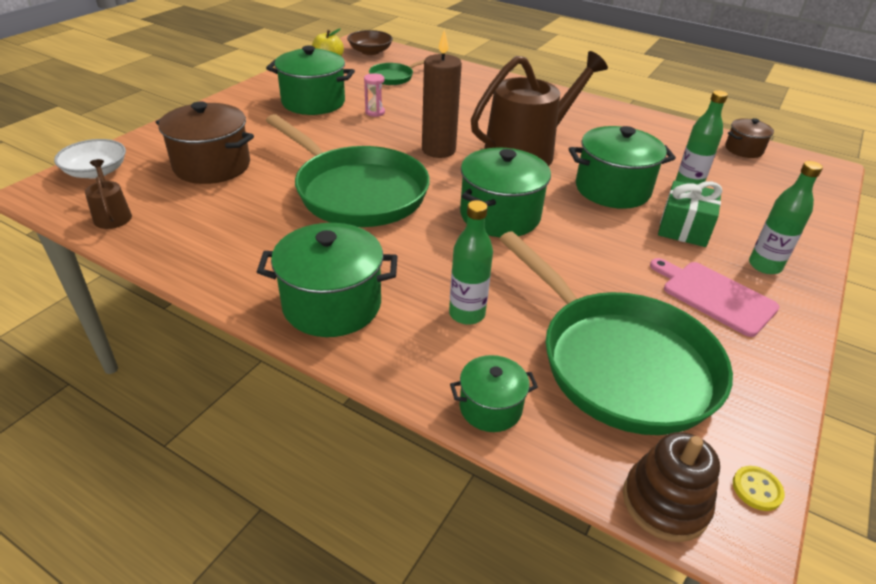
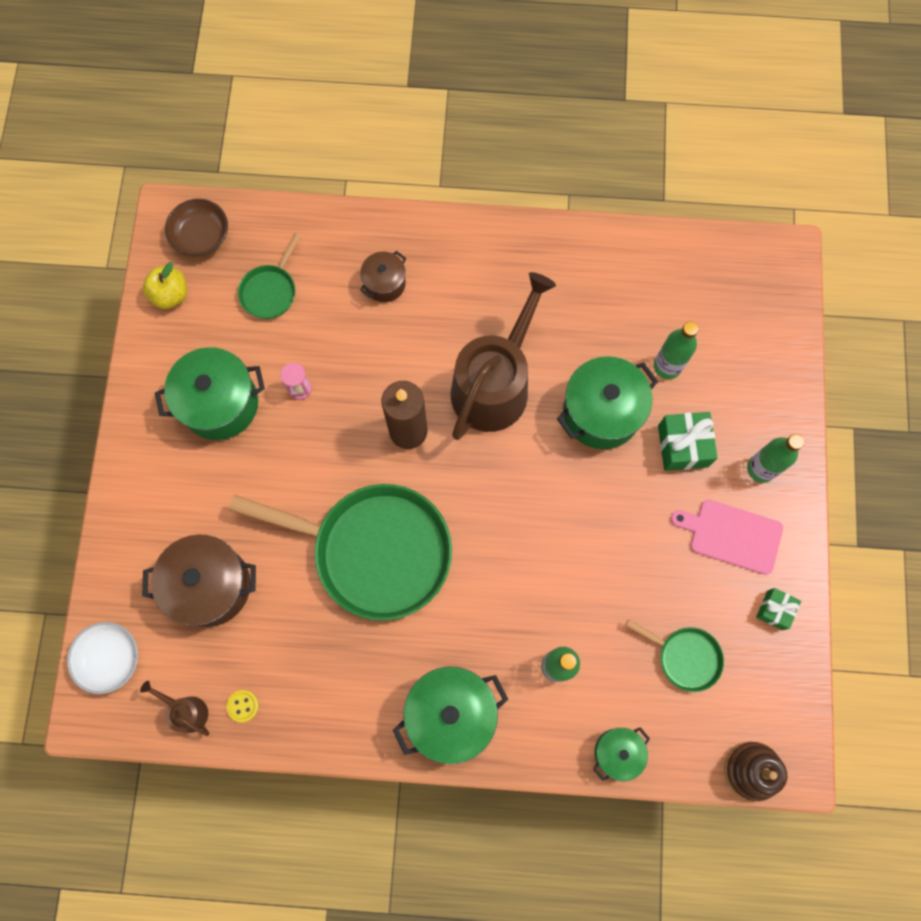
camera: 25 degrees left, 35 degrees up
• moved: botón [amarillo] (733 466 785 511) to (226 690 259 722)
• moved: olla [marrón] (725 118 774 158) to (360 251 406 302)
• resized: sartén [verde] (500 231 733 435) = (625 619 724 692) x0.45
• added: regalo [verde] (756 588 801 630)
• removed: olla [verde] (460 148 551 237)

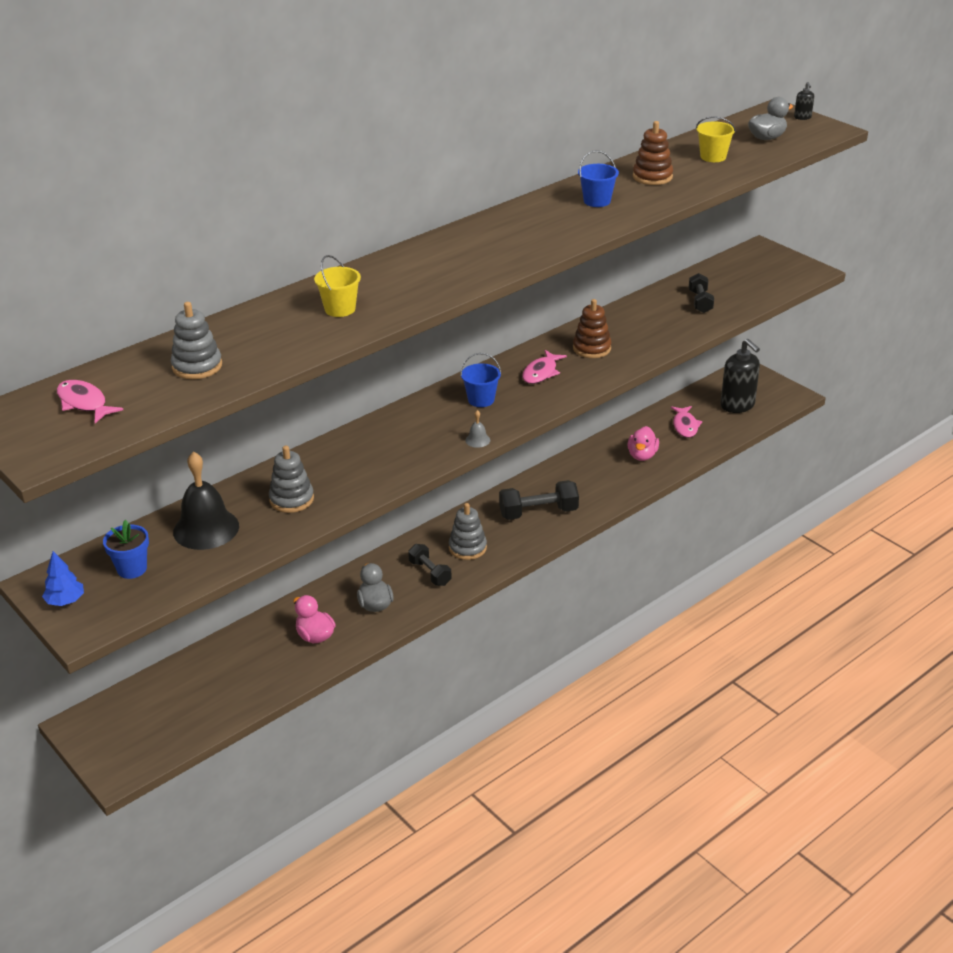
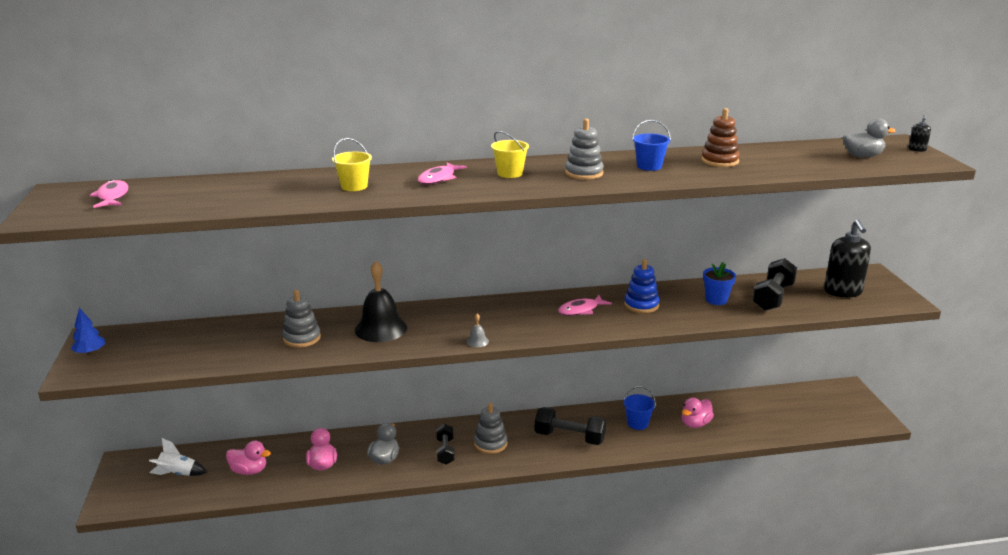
camera: 30 degrees right, 10 degrees down
• added: cohete [blanco] (149 438 207 476)
• added: pato [rosa] (226 441 271 475)
• moved: campana [negro] (173 451 239 550) to (355 261 407 342)
• moved: pez [rosa] (671 406 702 438) to (418 162 467 185)
• moved: balde [amarillo] (696 117 736 162) to (491 131 529 178)
• moved: juguete apilable [gris] (171 302 222 379) to (565 119 604 180)
• moved: balde [azul] (460 353 501 407) to (623 386 656 430)
• recoloured: juguete apilable [marrón] (573 299 612 358) to juguete apilable [azul] (624 259 660 313)
• moved: maceta [azul] (103 520 149 579) to (703 262 736 305)
• resized: mancuerna [negro] (689 273 714 313) = (752 258 797 311) x1.54
• moved: dispensador de jabón [negro] (721 339 760 413) to (824 219 871 298)

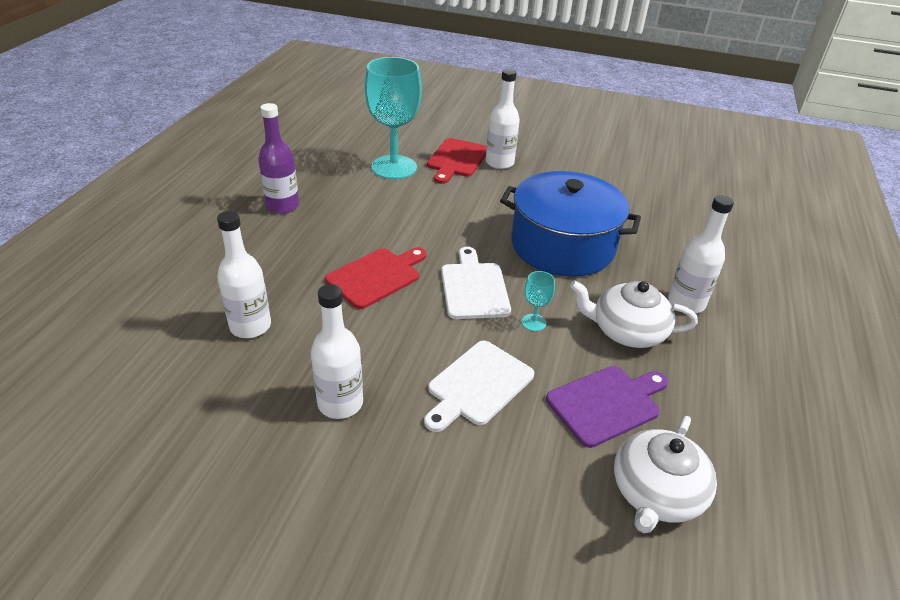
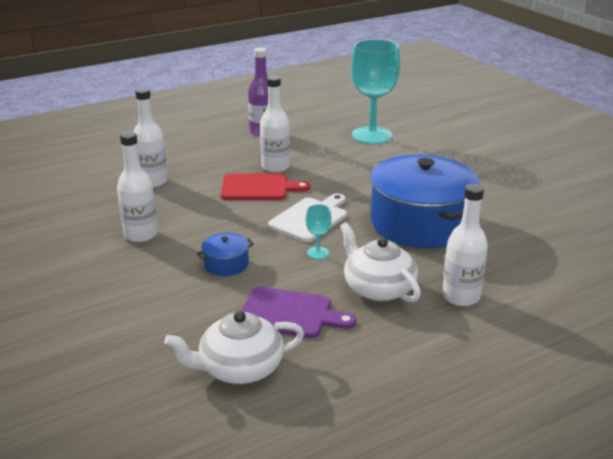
camera: 45 degrees right, 10 degrees down
• replaced: tabla de cortar [blanco] (424 341 534 432) to olla [azul] (197 233 254 276)
• moved: botella [blanco] (486 69 520 169) to (260 76 290 172)
• removed: tabla de cortar [rojo] (427 138 487 184)

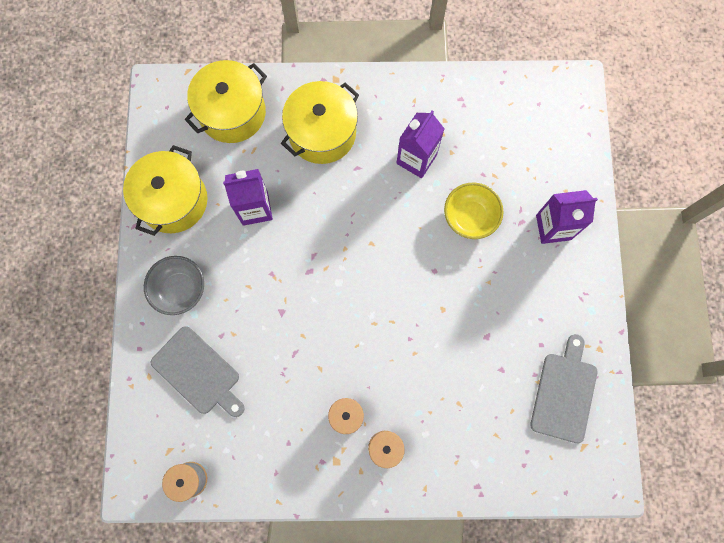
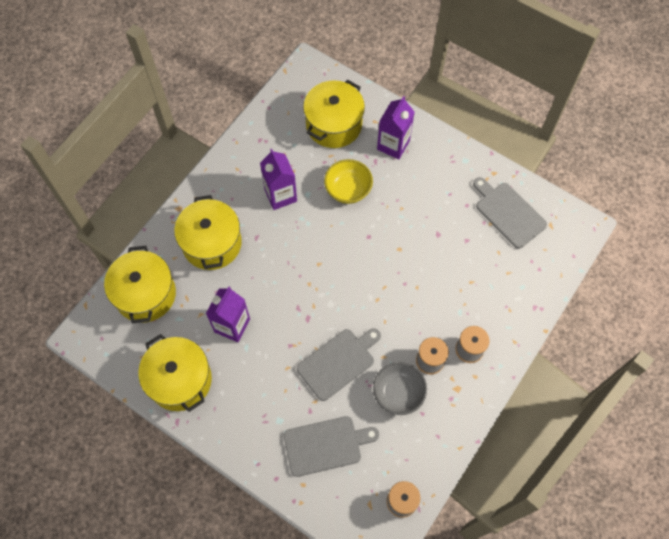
camera: 55 degrees left, 10 degrees down
• added: tabla de cortar [gris] (297 328 381 401)
• added: olla [amarillo] (303 80 365 148)
• moved: cuenco [gris] (144 256 204 315) to (373 362 427 415)

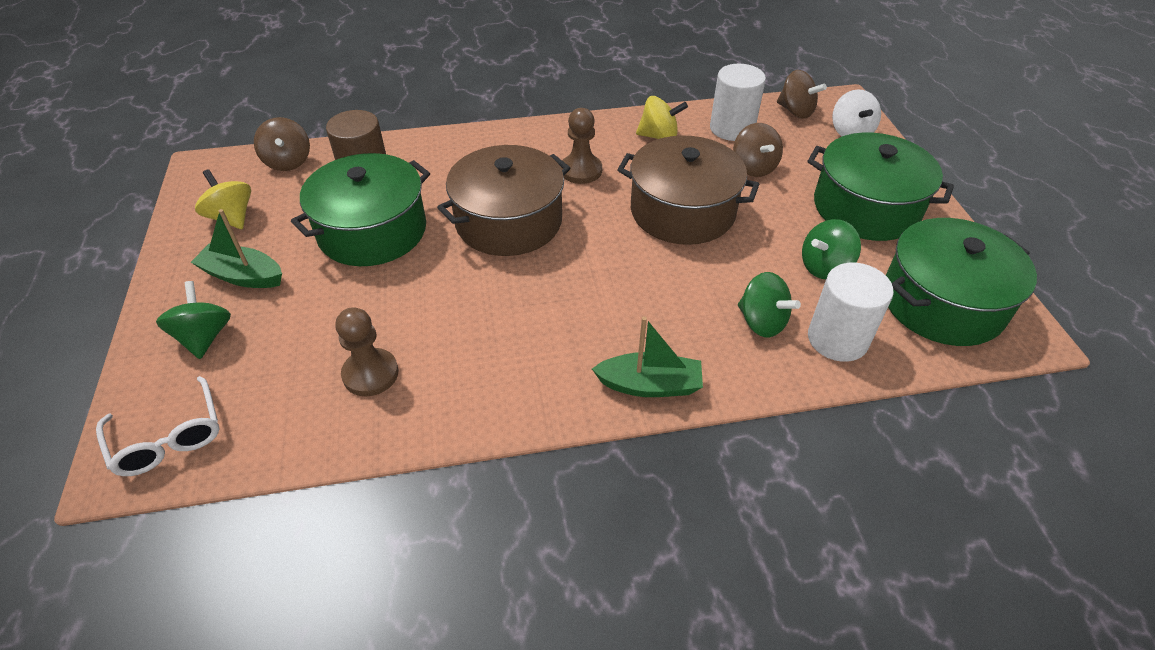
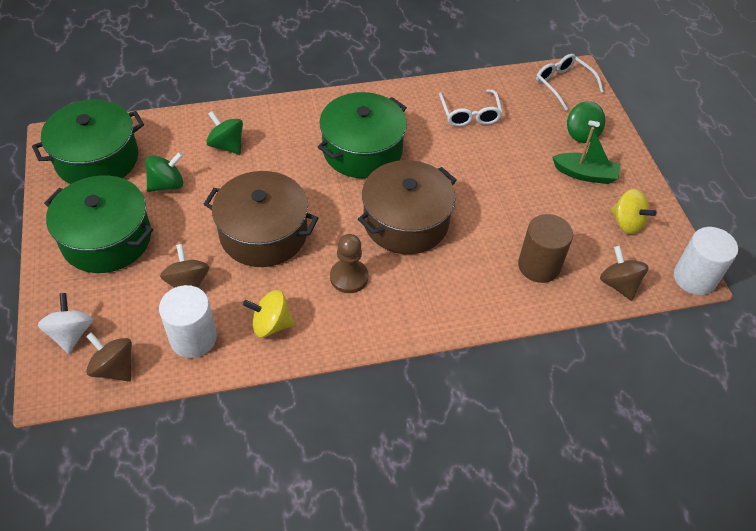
camera: 175 degrees right, 5 degrees up
• moved: olla [verde] (291 153 430 266) to (318 92 407 178)
• replaced: peón [marrón] (335 307 399 396) to gafas [blanco] (439 89 503 127)
• moved: cilindro [blanco] (808 263 894 362) to (674 227 738 295)
• removed: barco [verde] (592 316 703 397)

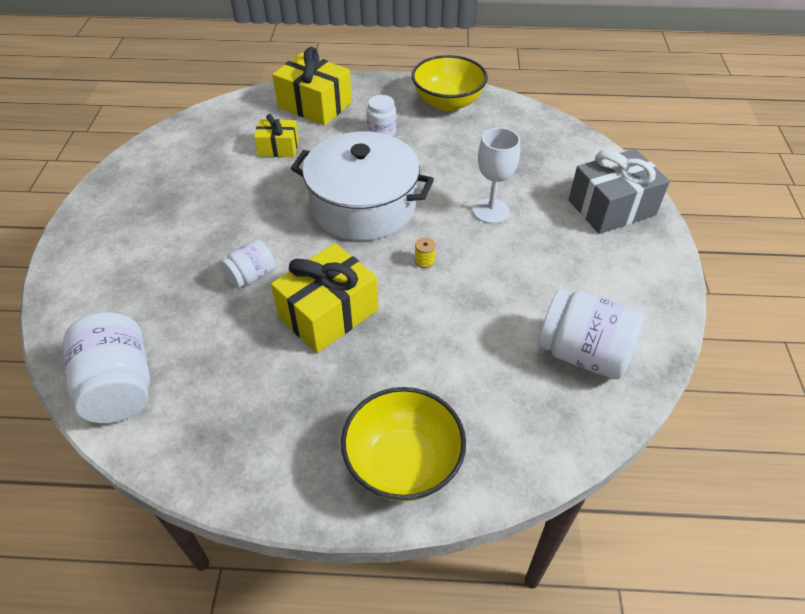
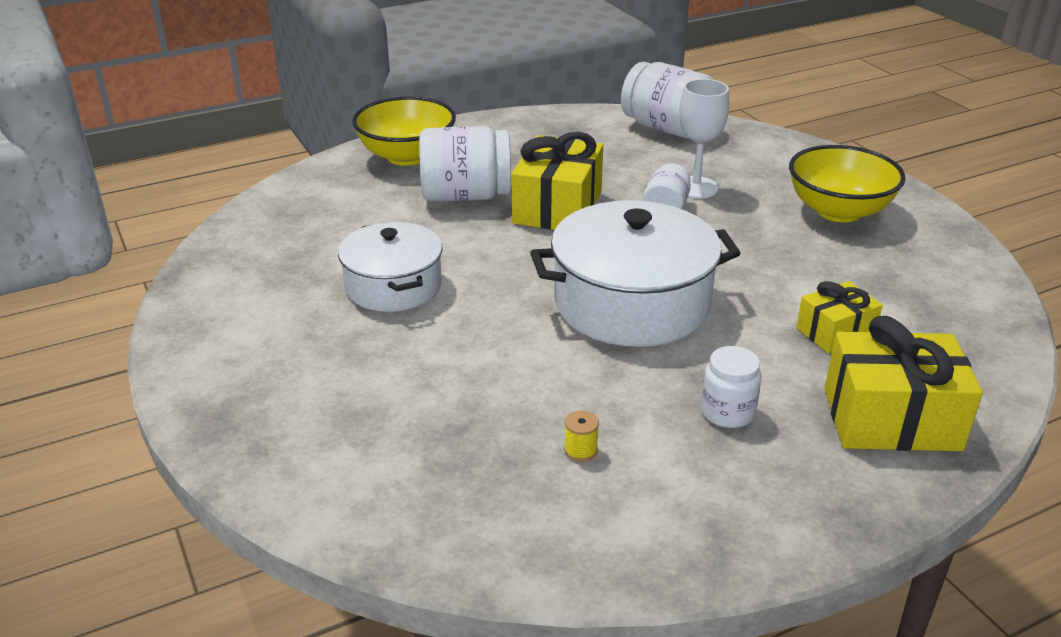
camera: 150 degrees right, 15 degrees down
• added: olla [blanco] (338 222 443 312)
• moved: tarro [blanco] (538 289 644 379) to (419 126 511 201)
• moved: carrete [amarillo] (415 237 436 268) to (564 411 599 462)
• moved: copa [blanco] (473 127 520 224) to (679 79 729 199)
• moved: cuenco [amarillo] (412 55 488 111) to (789 145 906 222)
• removed: regalo [gris] (569 149 670 234)

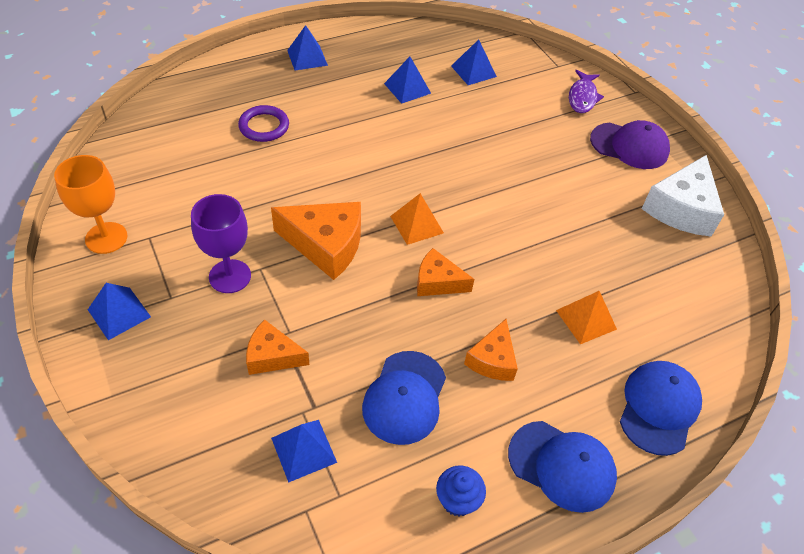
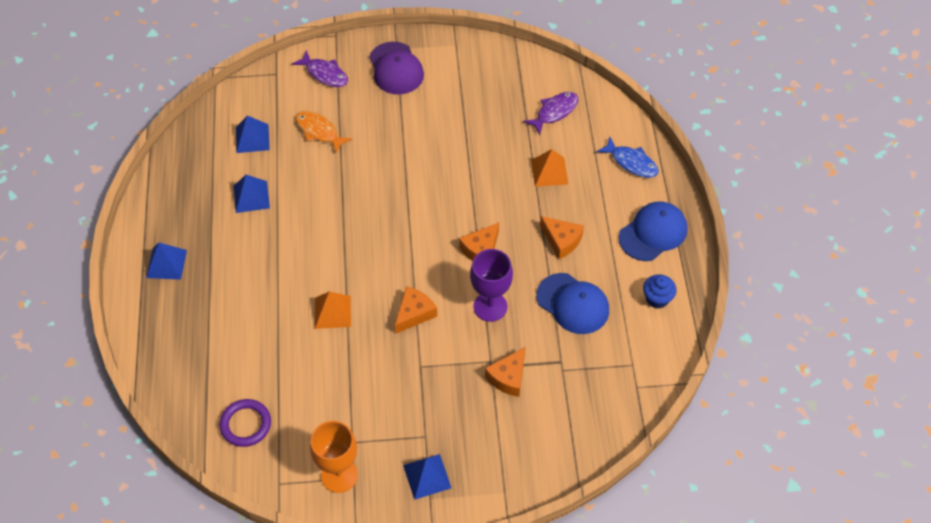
camera: 65 degrees left, 5 degrees up
• moved: anillo [morado] (238 105 289 142) to (219 399 271 447)
• added: pez [naranja] (296 111 352 153)
• moved: pirámide [naranja] (390 193 444 245) to (315 292 351 329)
• turned: gorra [morado] (590 120 670 169) = (369 42 424 94) 120 degrees clockwise
• resized: queso [naranja] (271 202 361 280) = (395 286 437 333) x0.60
• moved: copa [morado] (191 194 251 293) to (470 249 513 322)
• added: pez [morado] (523 92 578 135)
• replaced: gorra [azul] (620 361 702 456) to pez [azul] (596 137 659 178)
• removed: pirámide [azul] (271 420 337 483)
• removed: queso [blanco] (642 155 724 237)

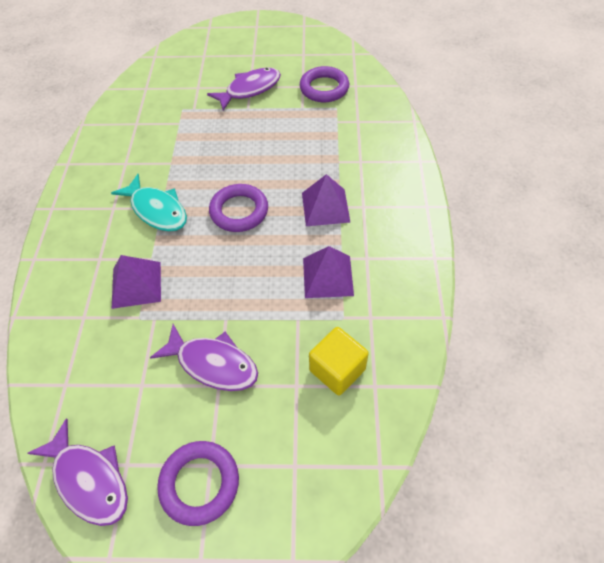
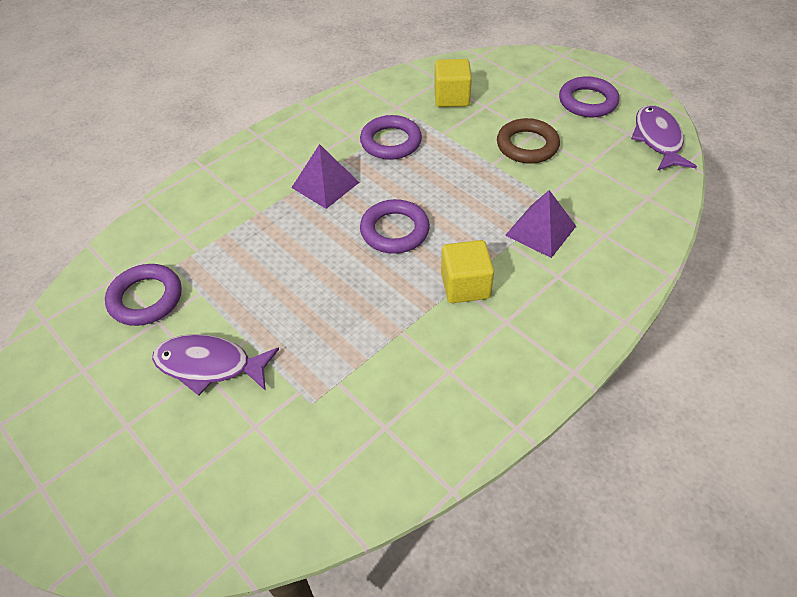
camera: 135 degrees left, 5 degrees down
• replaced: pirámide [morado] (303 246 354 298) to anillo [morado] (360 115 422 160)
• replaced: pez [turquesa] (111 174 187 231) to cubo [amarillo] (441 240 494 303)
• replaced: pez [morado] (150 324 258 391) to anillo [marrón] (497 118 560 164)

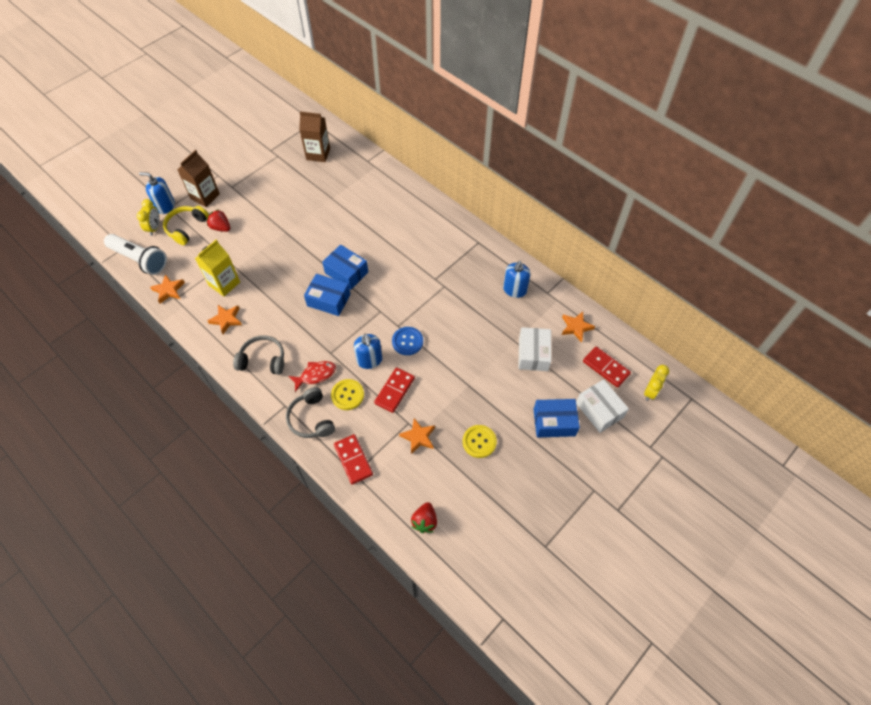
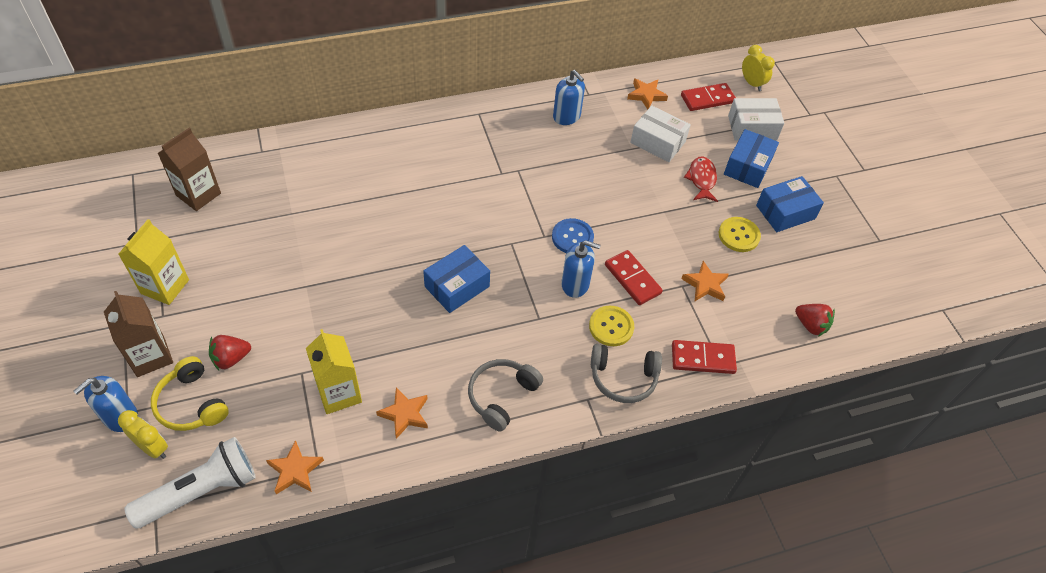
camera: 65 degrees left, 5 degrees down
• added: cartón de leche [amarillo] (119 219 189 305)
• moved: pez [rojo] (288 361 336 392) to (684 156 718 202)
• moved: caja [azul] (322 244 368 290) to (756 176 824 232)

